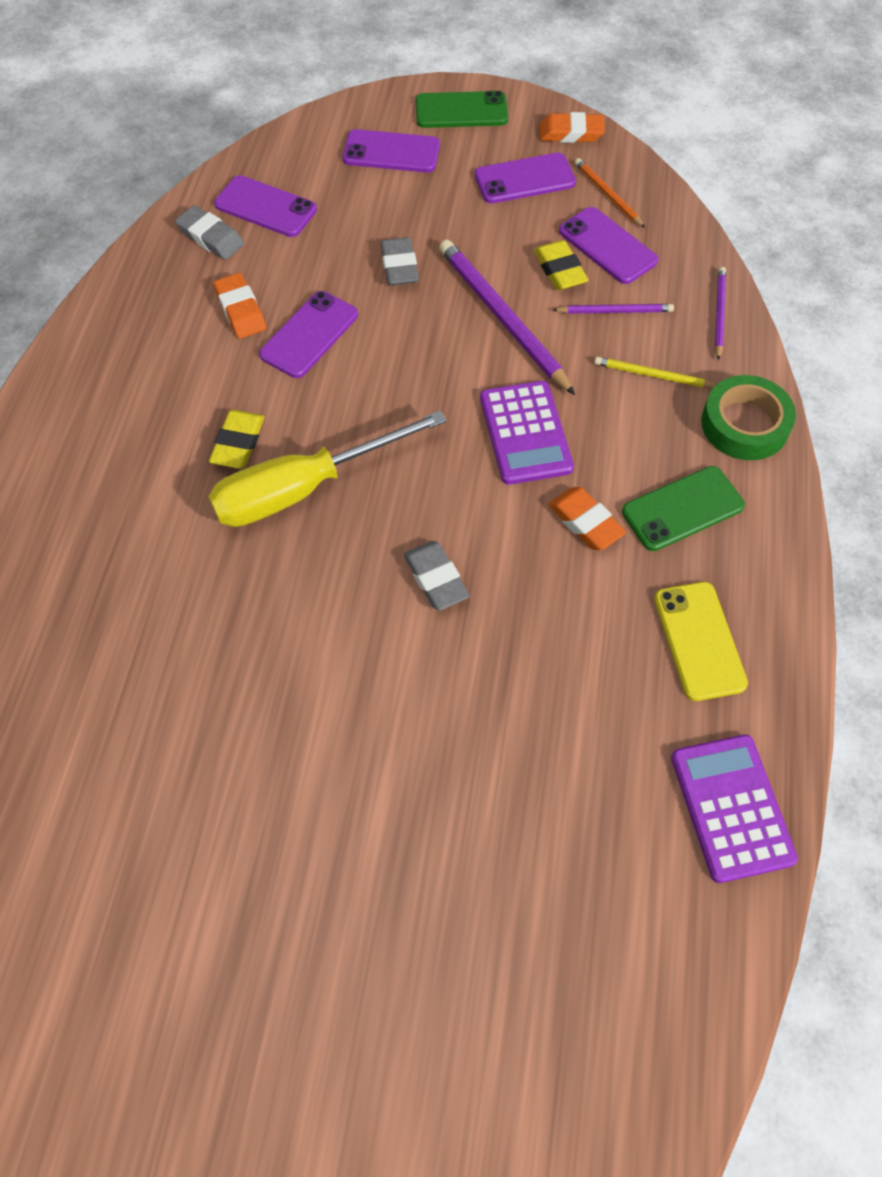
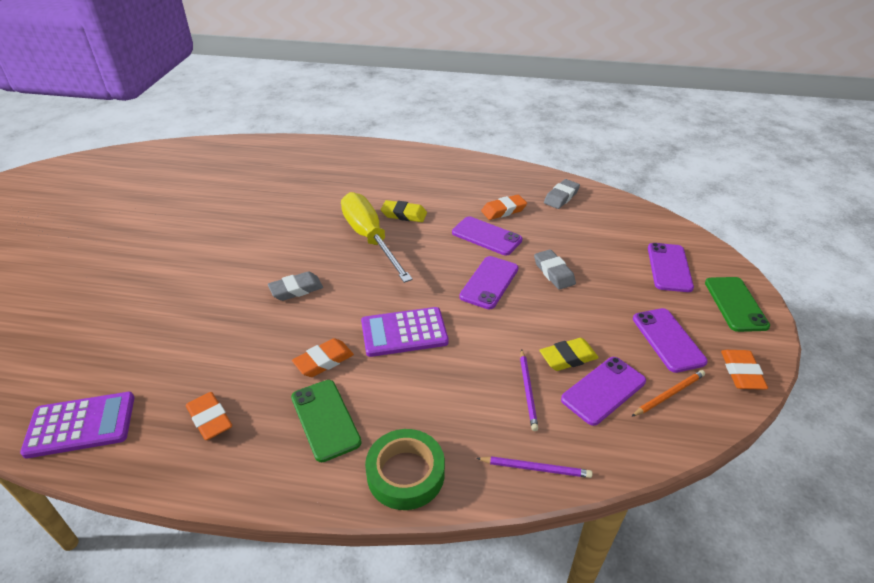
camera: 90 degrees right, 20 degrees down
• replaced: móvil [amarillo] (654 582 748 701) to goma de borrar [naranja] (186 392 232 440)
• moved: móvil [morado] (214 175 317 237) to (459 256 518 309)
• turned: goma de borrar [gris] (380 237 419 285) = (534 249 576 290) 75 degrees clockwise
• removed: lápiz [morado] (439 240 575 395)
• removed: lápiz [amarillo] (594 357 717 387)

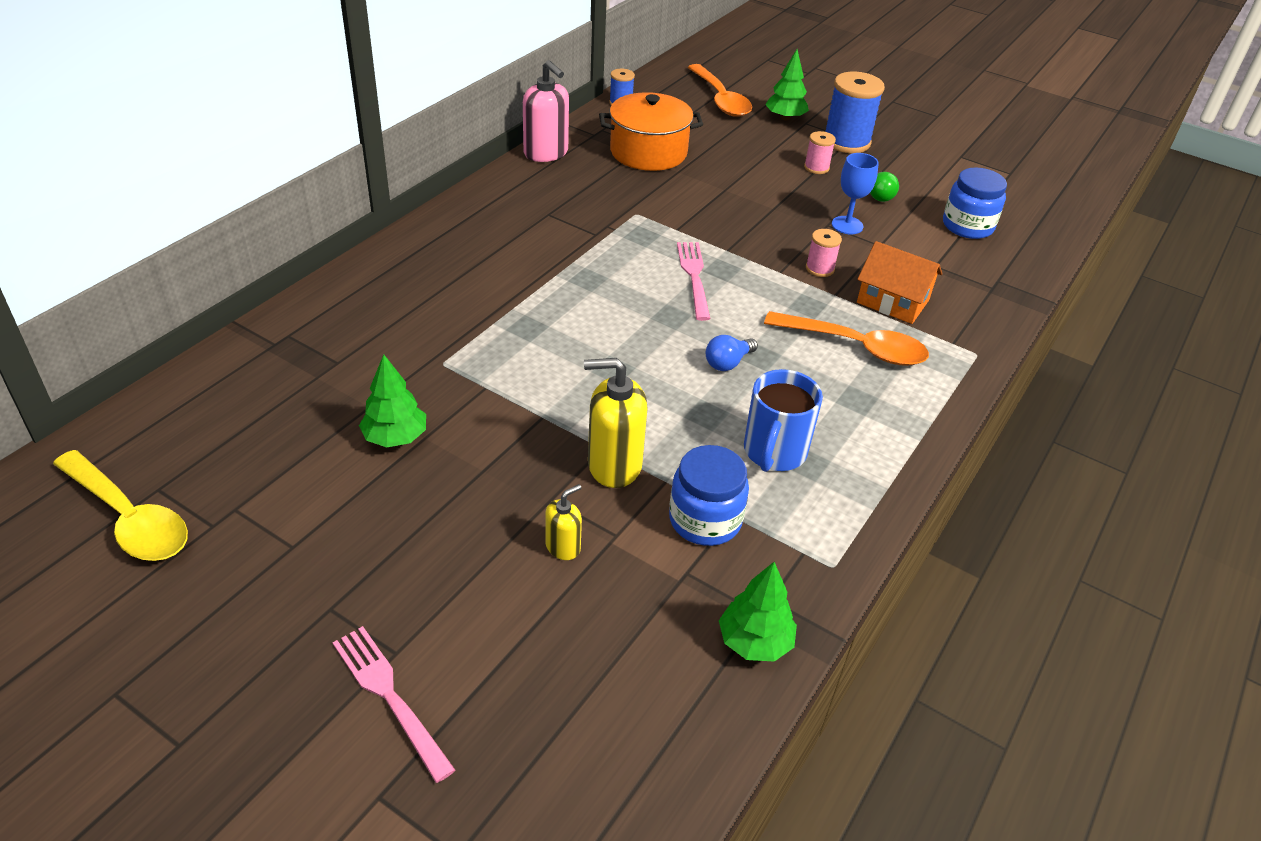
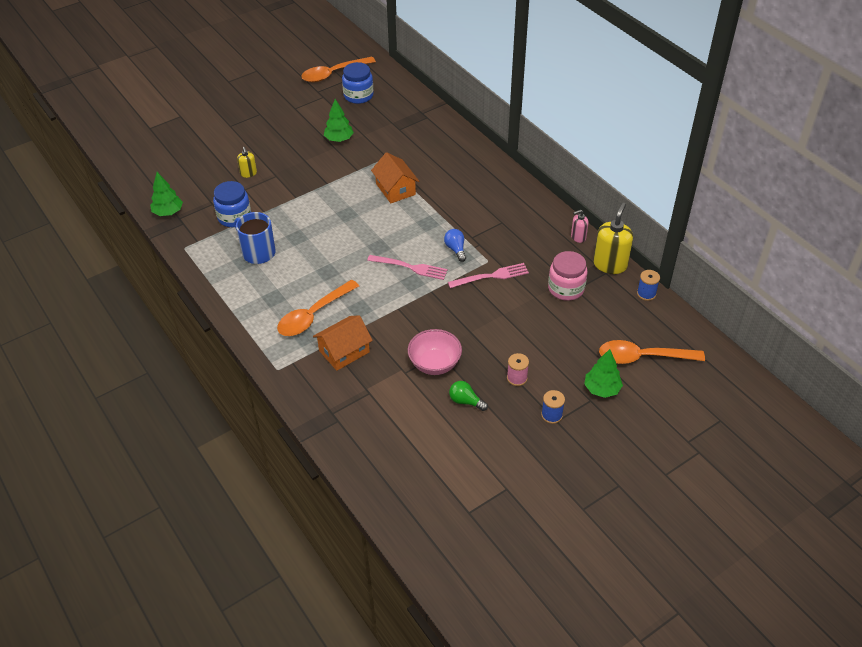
camera: 115 degrees right, 5 degrees up
• recoloured: cuchara [amarillo] (53 450 188 561) to cuchara [naranja] (301 57 376 82)
• moved: tarro [azul] (943 168 1007 239) to (342 62 374 104)
• added: casa [naranja] (371 152 419 203)
• replaced: copa [azul] (832 153 879 234) to cuenco [rosa] (408 329 462 375)
• moved: bombilla [azul] (706 335 758 371) to (444 229 466 262)
• moved: tenedor [rosa] (333 626 455 783) to (448 263 529 288)
• resized: carrete [azul] (825 72 885 153) = (541 390 565 424) x0.51
• replaced: olla [naranja] (599 92 703 171) to tarro [rosa] (548 251 587 301)
• resized: dispensador de jabón [rosa] (523 60 569 162) = (571 210 589 243) x0.54
• moved: dispensador de jabón [amarillo] (584 358 648 488) to (593 203 633 274)
• removed: carrete [rosa] (806 229 842 277)

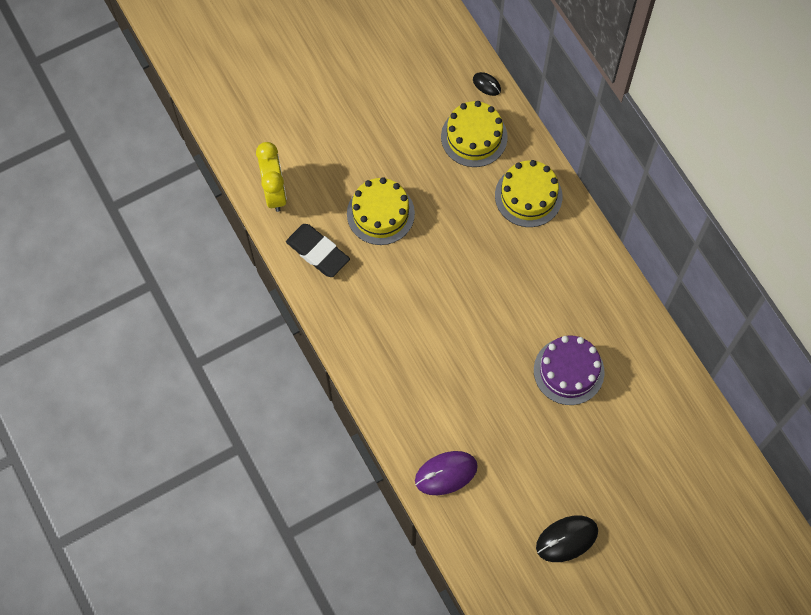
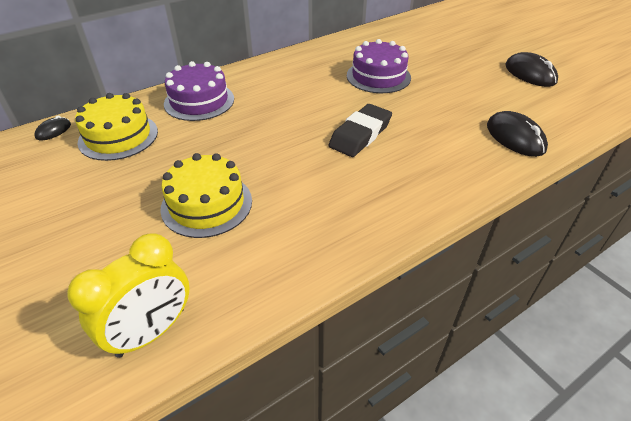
camera: 95 degrees left, 25 degrees down
• turned: despertador [amarillo] (256 142 287 212) = (67 233 190 358) 150 degrees clockwise
• recoloured: tarta [amarillo] (495 160 562 227) to tarta [morado] (164 61 234 121)
• moved: goma de borrar [negro] (286 224 350 277) to (329 104 392 157)
• recoloured: ratón [morado] (415 451 478 495) to ratón [negro] (487 111 548 157)

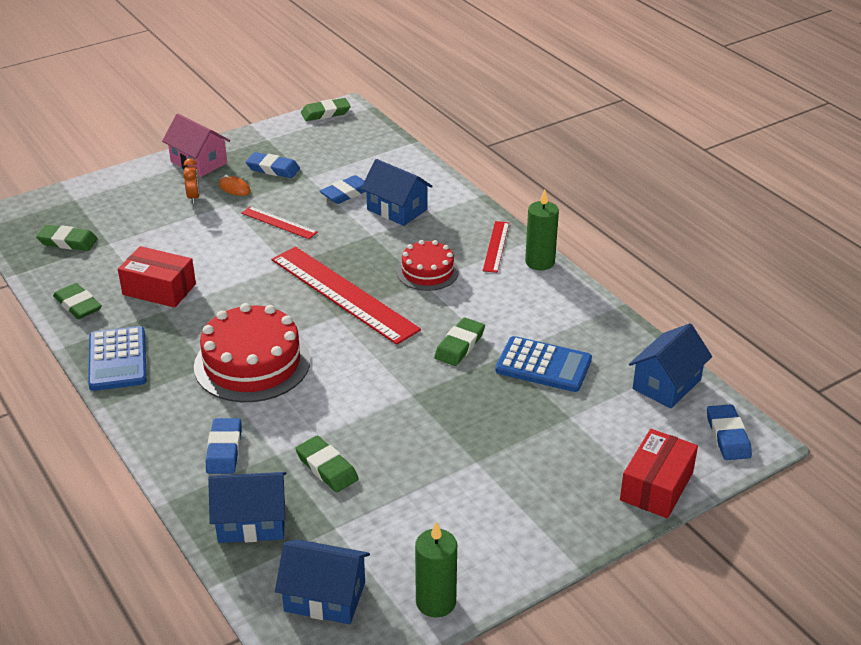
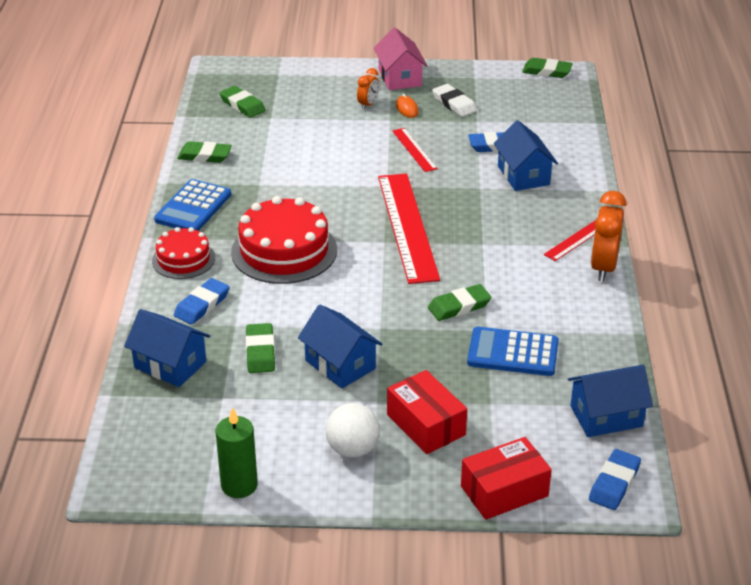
camera: 35 degrees right, 0 degrees up
• moved: tarta [rojo] (397 240 459 291) to (152 227 215 279)
• turned: goma de borrar [verde] (53 283 102 319) = (177 141 232 163) 75 degrees counterclockwise
• moved: casa [azul] (275 539 370 624) to (298 305 382 389)
• added: pelota [blanco] (326 403 380 458)
• moved: caja [rojo] (118 246 196 308) to (387 370 467 454)
• recoloured: goma de borrar [azul] (246 152 300 178) to goma de borrar [blanco] (432 84 477 117)
• turned: calculadora [azul] (495 336 592 392) = (467 327 559 376) 135 degrees clockwise
• replaced: vela [verde] (525 190 559 270) to despertador [naranja] (591 191 626 281)

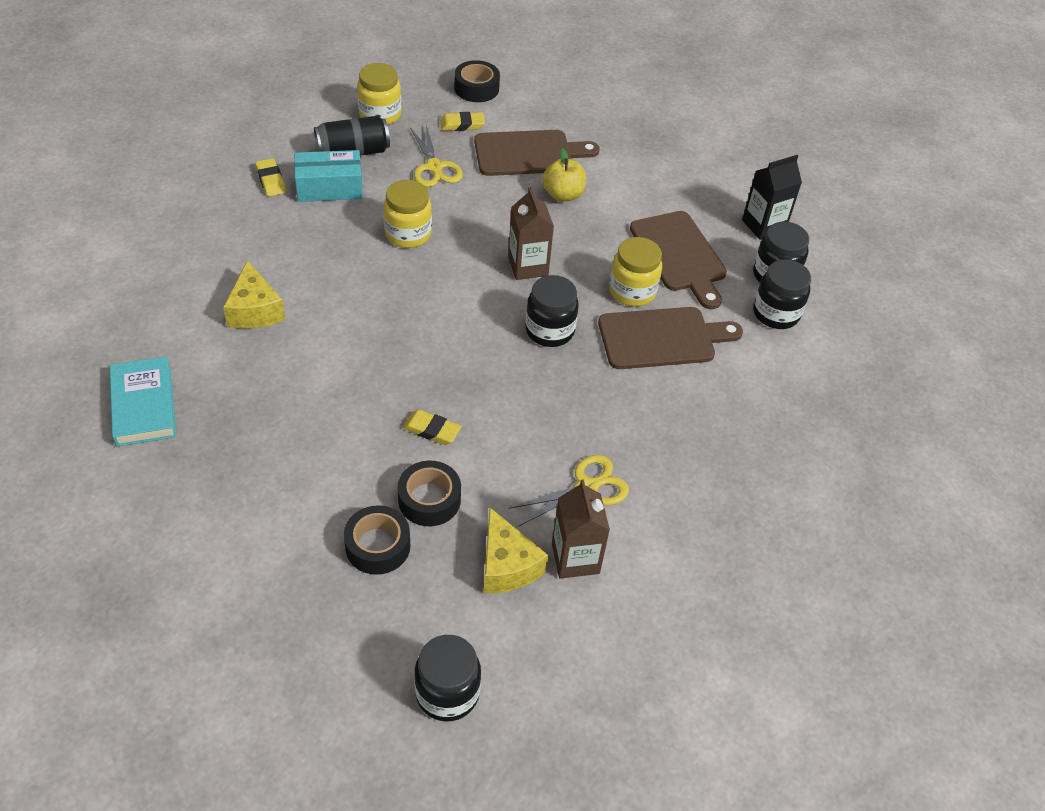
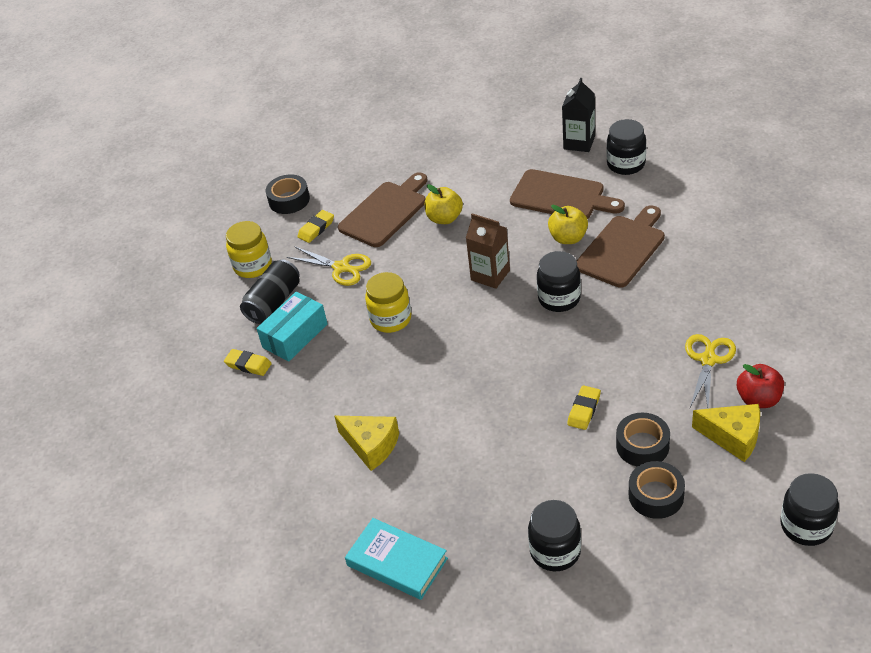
camera: 35 degrees left, 5 degrees down
• moved: tarro [negro] (753 259 811 329) to (528 500 581 571)
• replaced: tarro [amarillo] (609 237 662 307) to manzana [amarillo] (548 205 588 244)
• turned: goma de borrar [amarillo] (402 409 462 445) = (567 385 601 430) 45 degrees counterclockwise
• replaced: cartón de leche [marrón] (552 479 610 579) to manzana [rojo] (737 364 784 408)

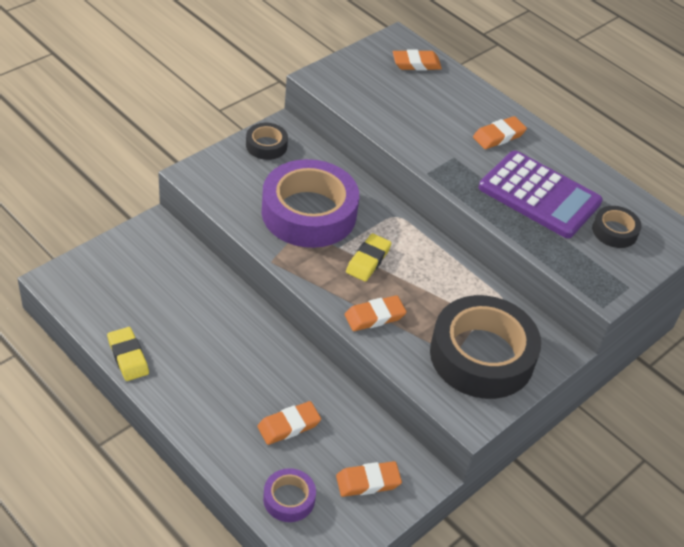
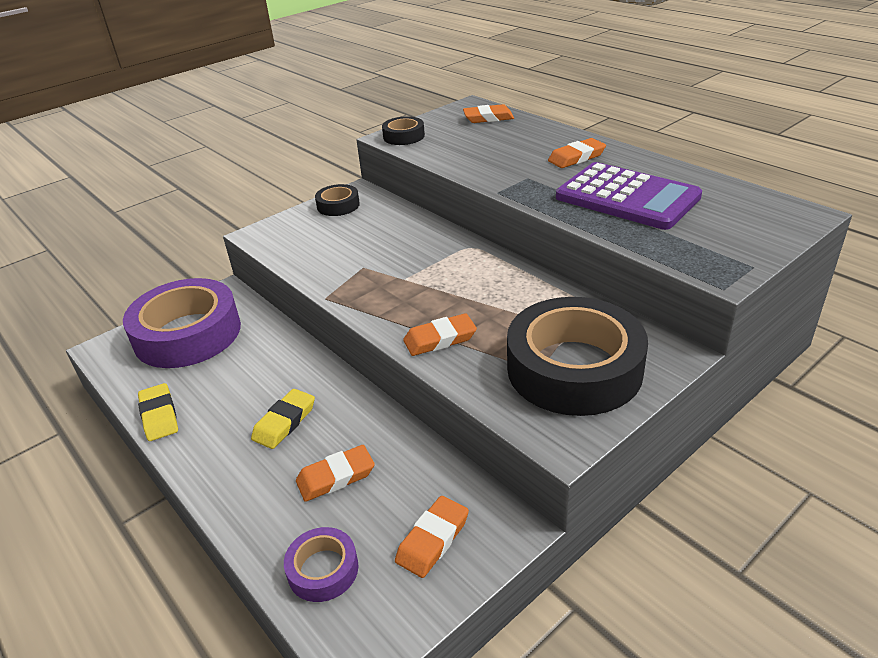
camera: 10 degrees right, 10 degrees down
• moved: cinta adhesiva [morado] (262 159 359 248) to (123 278 241 368)
• moved: goma de borrar [amarillo] (346 233 391 282) to (251 389 315 449)
• moved: cinta adhesiva [negro] (592 206 642 248) to (382 116 425 145)
• turned: goma de borrar [naranja] (336 461 402 497) = (395 496 469 578) 45 degrees counterclockwise

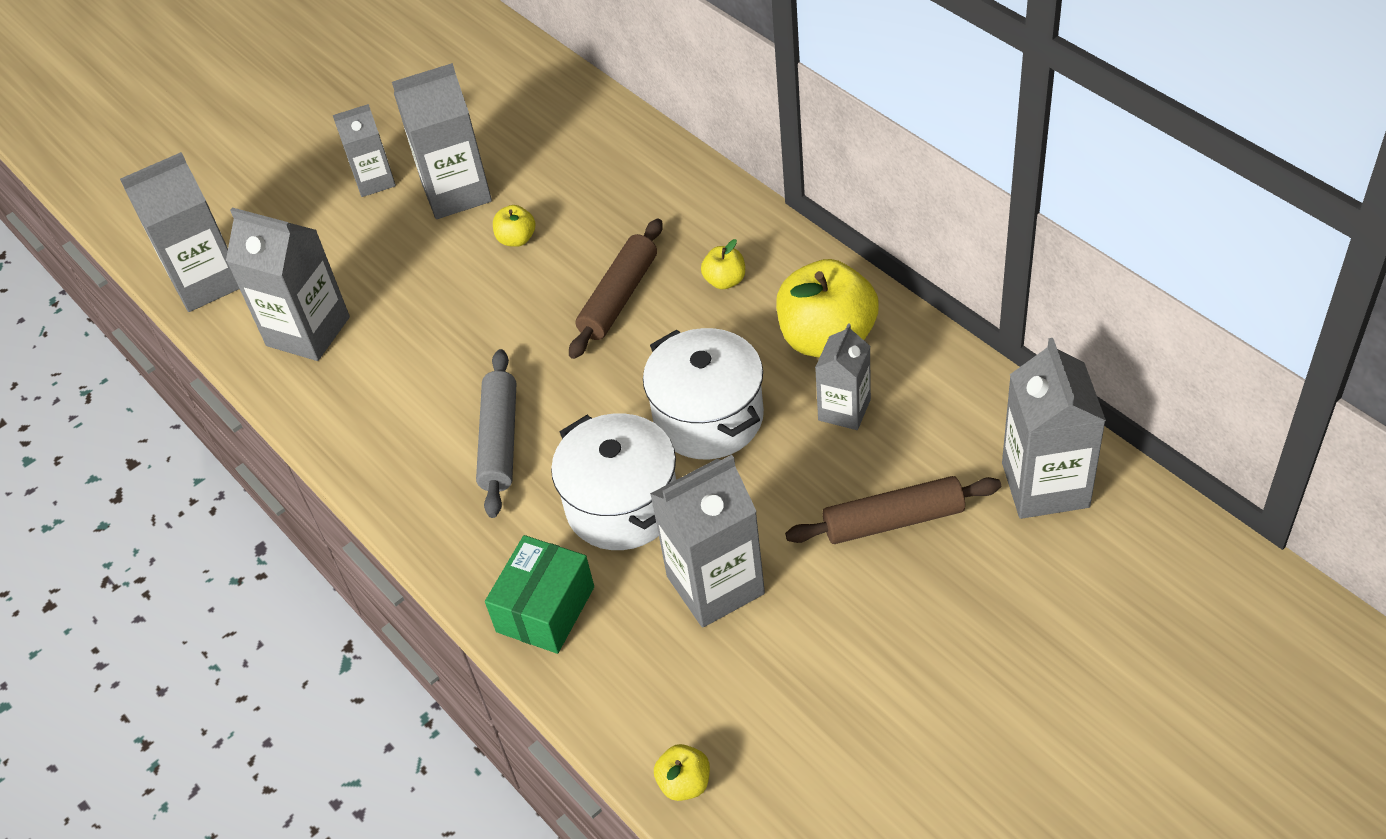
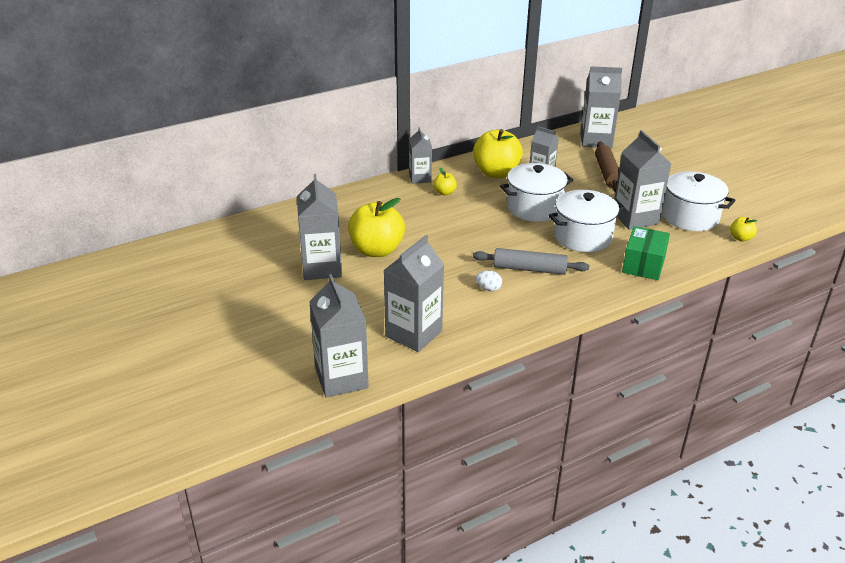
camera: 85 degrees left, 15 degrees down
• resized: manzana [amarillo] (493 205 536 247) = (348 198 405 257) x2.18
• moved: cartón de leche [gris] (333 104 396 197) to (409 127 432 184)
• added: huevo [blanco] (476 270 502 291)
• turned: caja [verde] (485 535 594 654) = (622 226 670 280) 75 degrees clockwise
• added: olla [blanco] (662 171 735 231)
• removed: rodillo [marrón] (569 218 663 359)

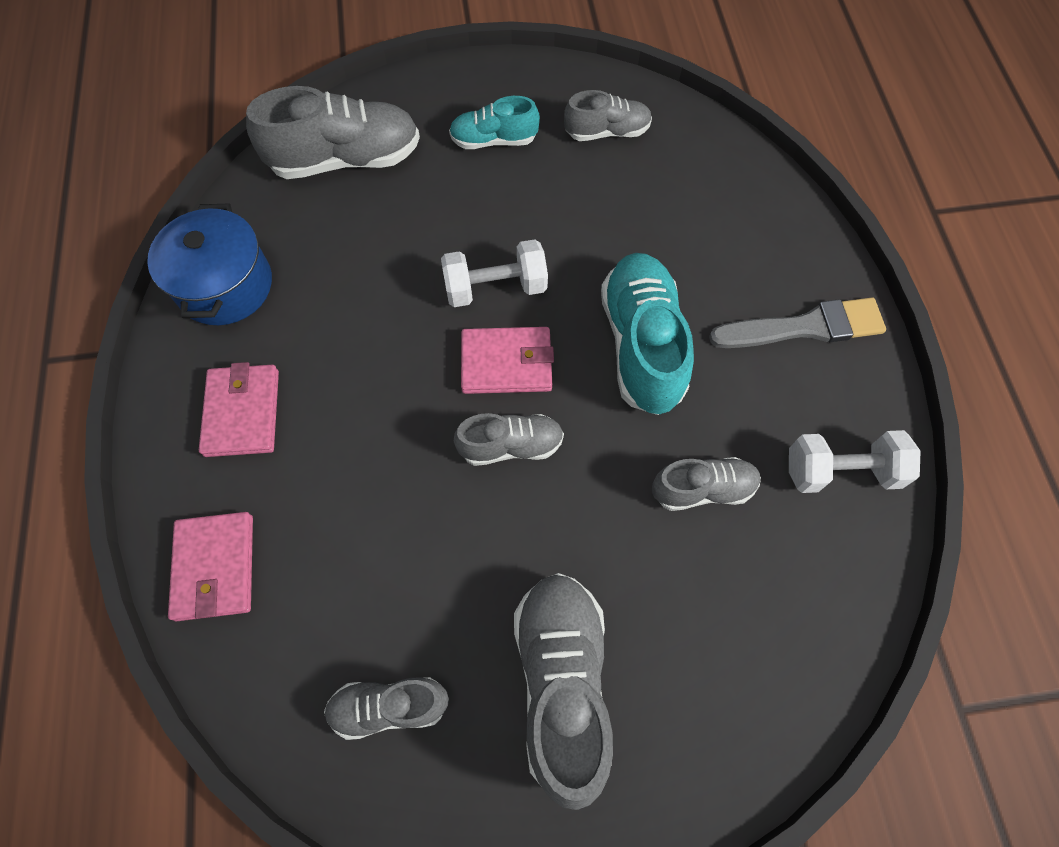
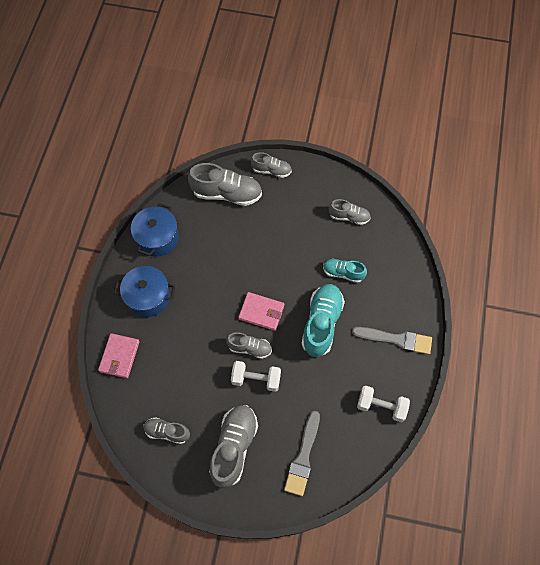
camera: 20 degrees right, 0 degrees up
• replaced: cartera [rosa] (199 362 279 457) to olla [azul] (114 266 175 317)
• moved: mancuerna [blanco] (441 239 548 307) to (231 361 281 392)
• moved: zapato [gris] (652 457 761 511) to (251 152 292 178)
• added: pincel [gris] (284 411 320 496)
• moved: zapato [turquesa] (449 96 540 149) to (323 259 367 283)

